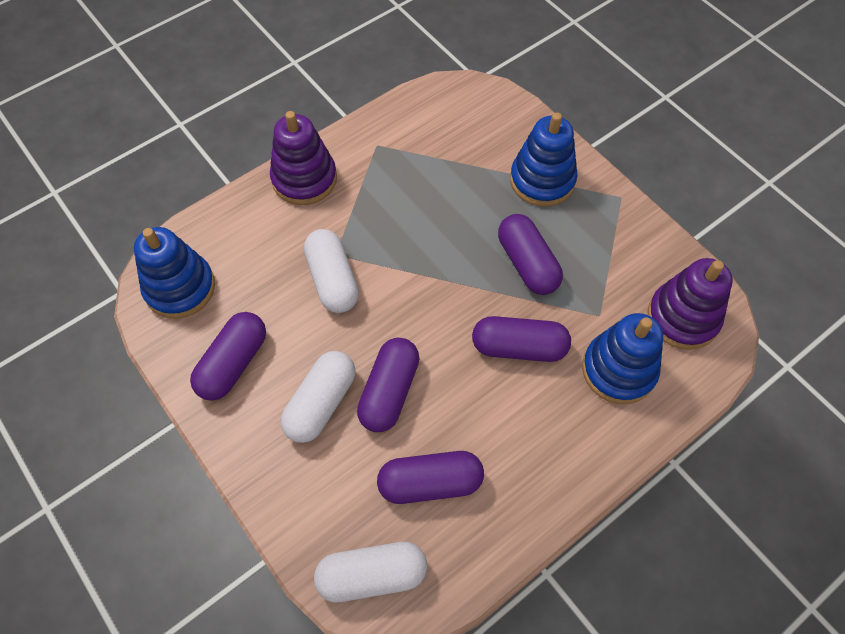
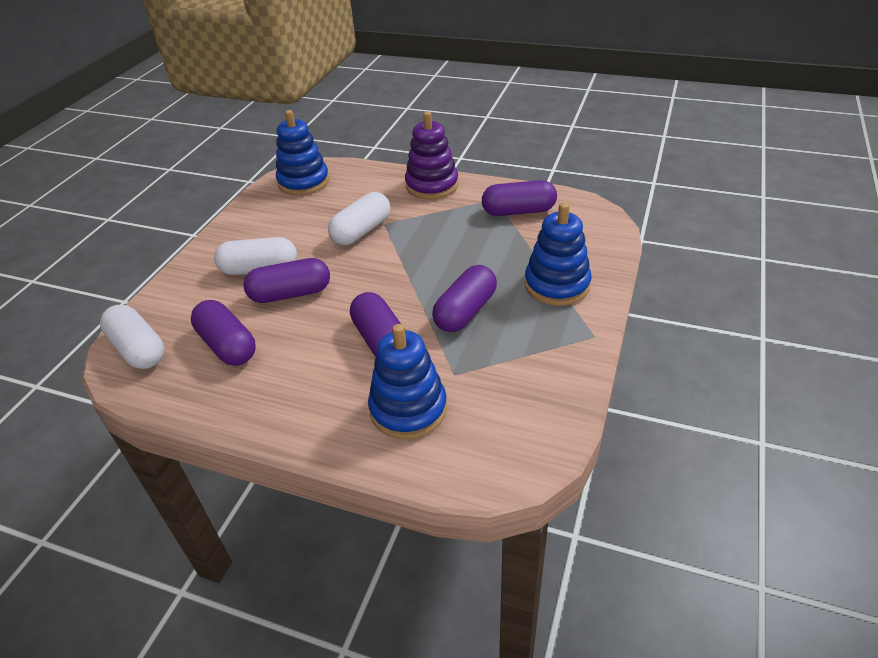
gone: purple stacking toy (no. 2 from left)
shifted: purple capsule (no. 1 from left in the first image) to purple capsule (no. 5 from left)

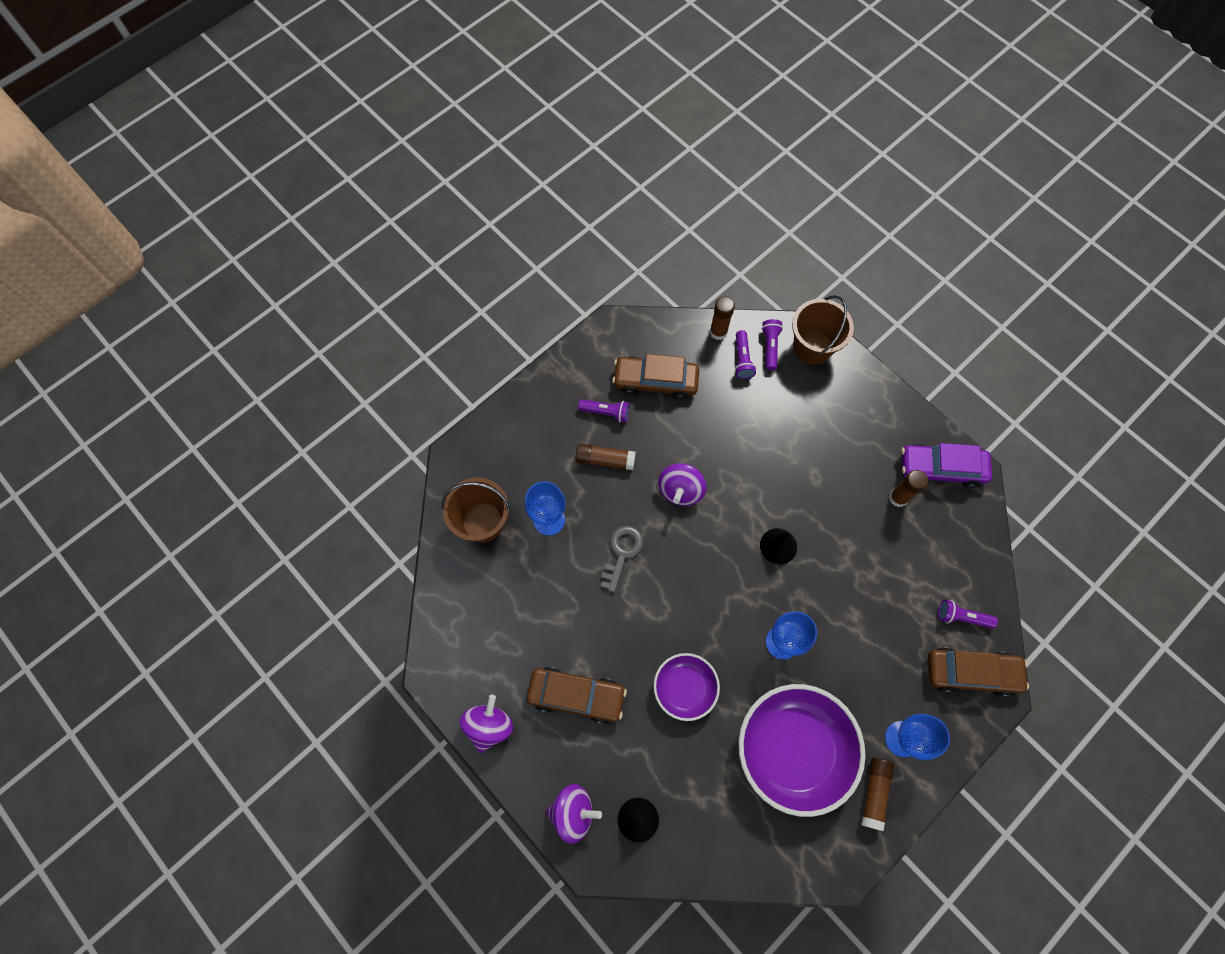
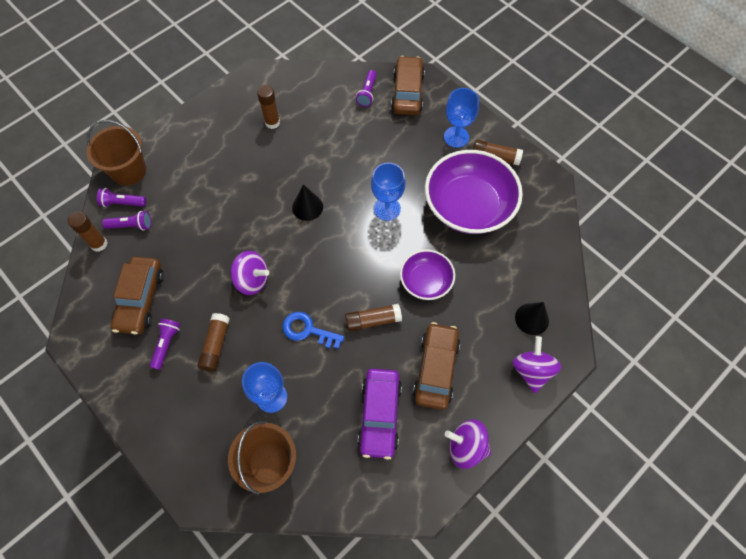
new: brown glue stick (no. 4 from left)
shifted: purple car
repainted: grey key to blue key

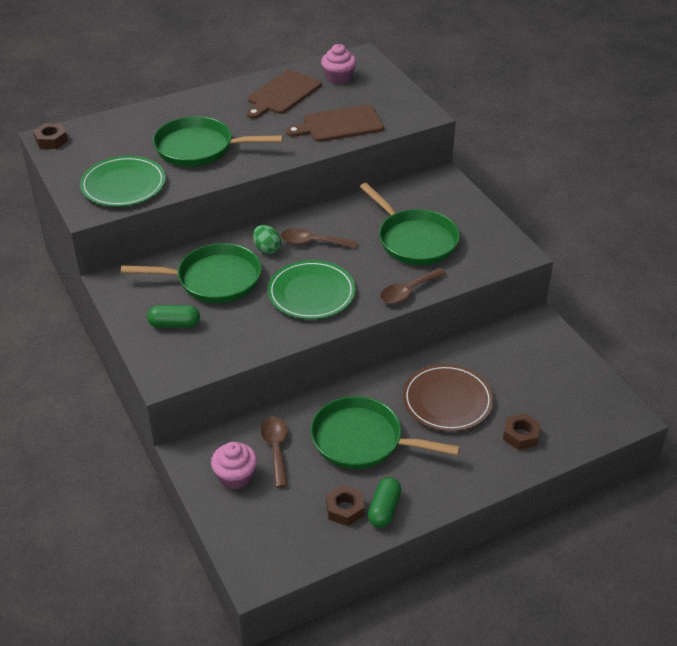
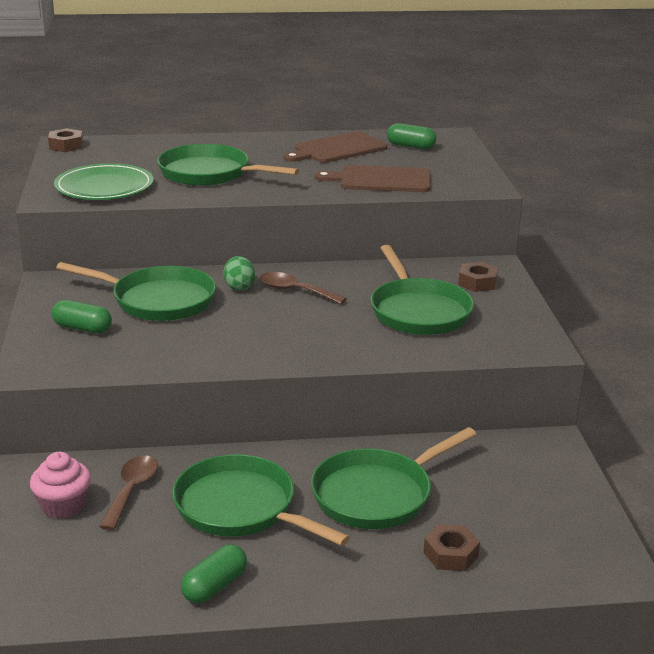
gone: green plate (no. 2 from left); brown spoon (no. 3 from left)
shifted: brown nut (no. 2 from left in the first image) to brown nut (no. 3 from left)
swapped: pink cupcake (no. 2 from left) to green capsule (no. 3 from left); brown plate to green pan (no. 4 from left)

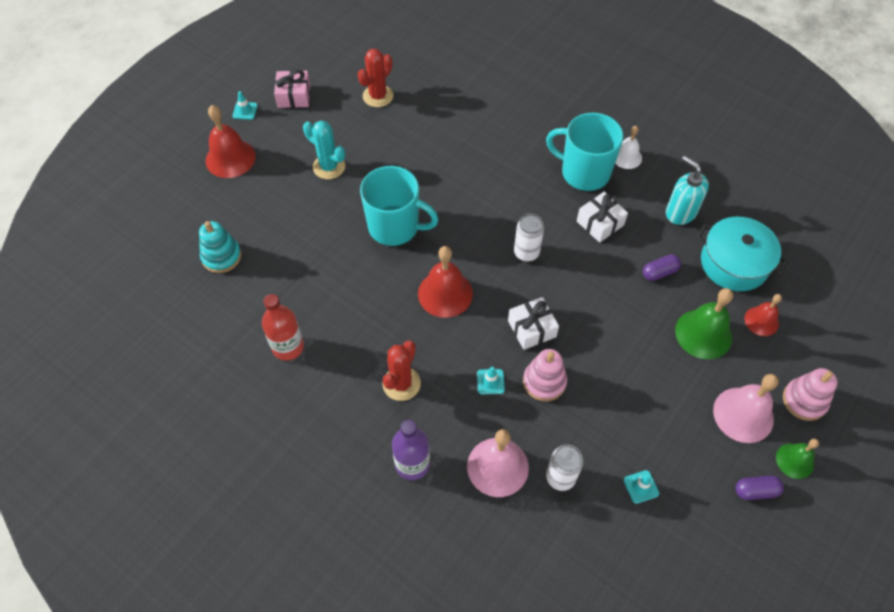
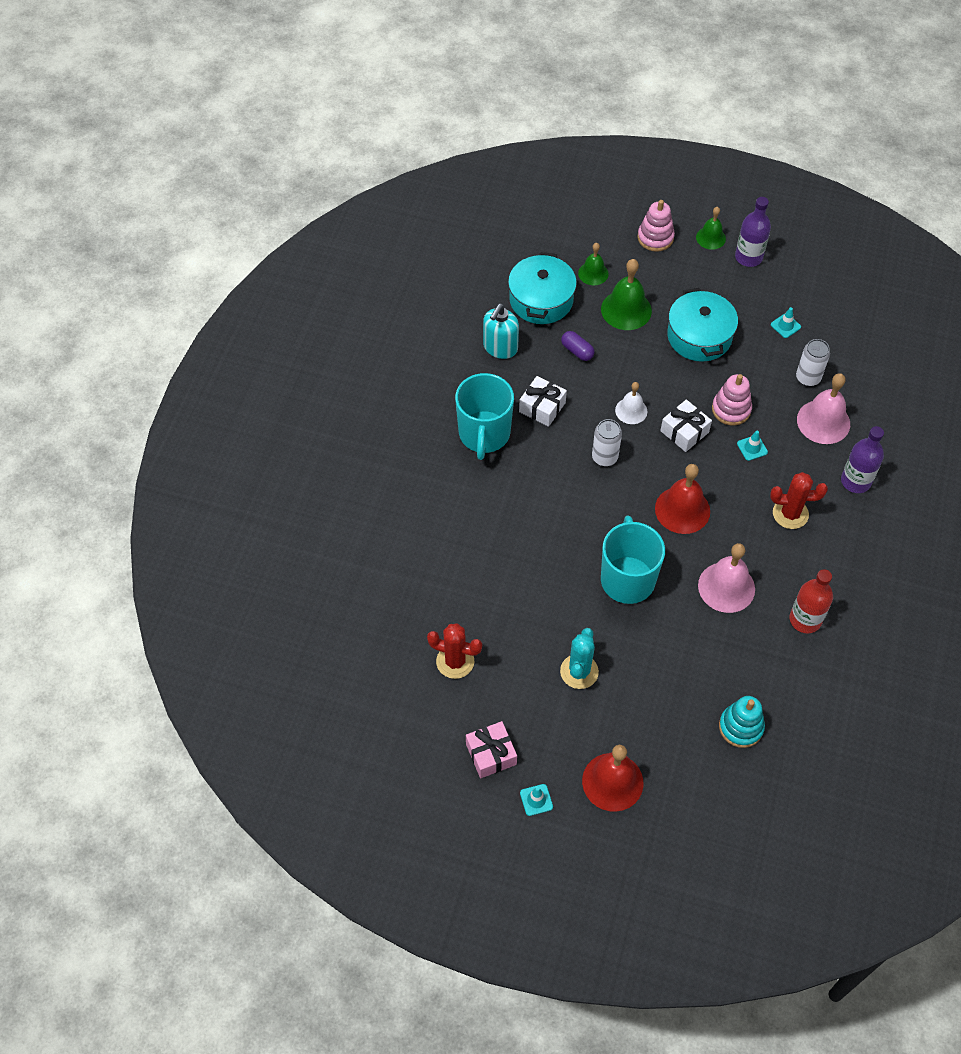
new: turquoise pot (no. 2 from left)
shifted: white bell; pink bell (no. 2 from left in the first image) to pink bell (no. 1 from left)
swapped: purple capsule (no. 2 from left) to purple bottle (no. 1 from left)
repainted: red bell (no. 3 from left) to green bell (no. 1 from left)

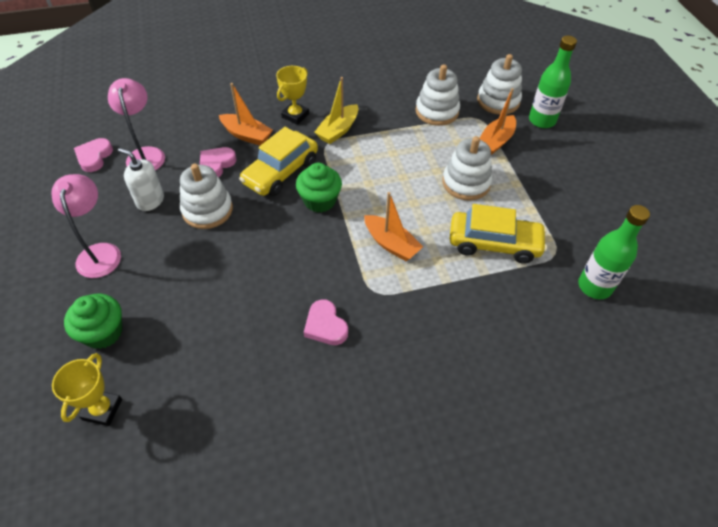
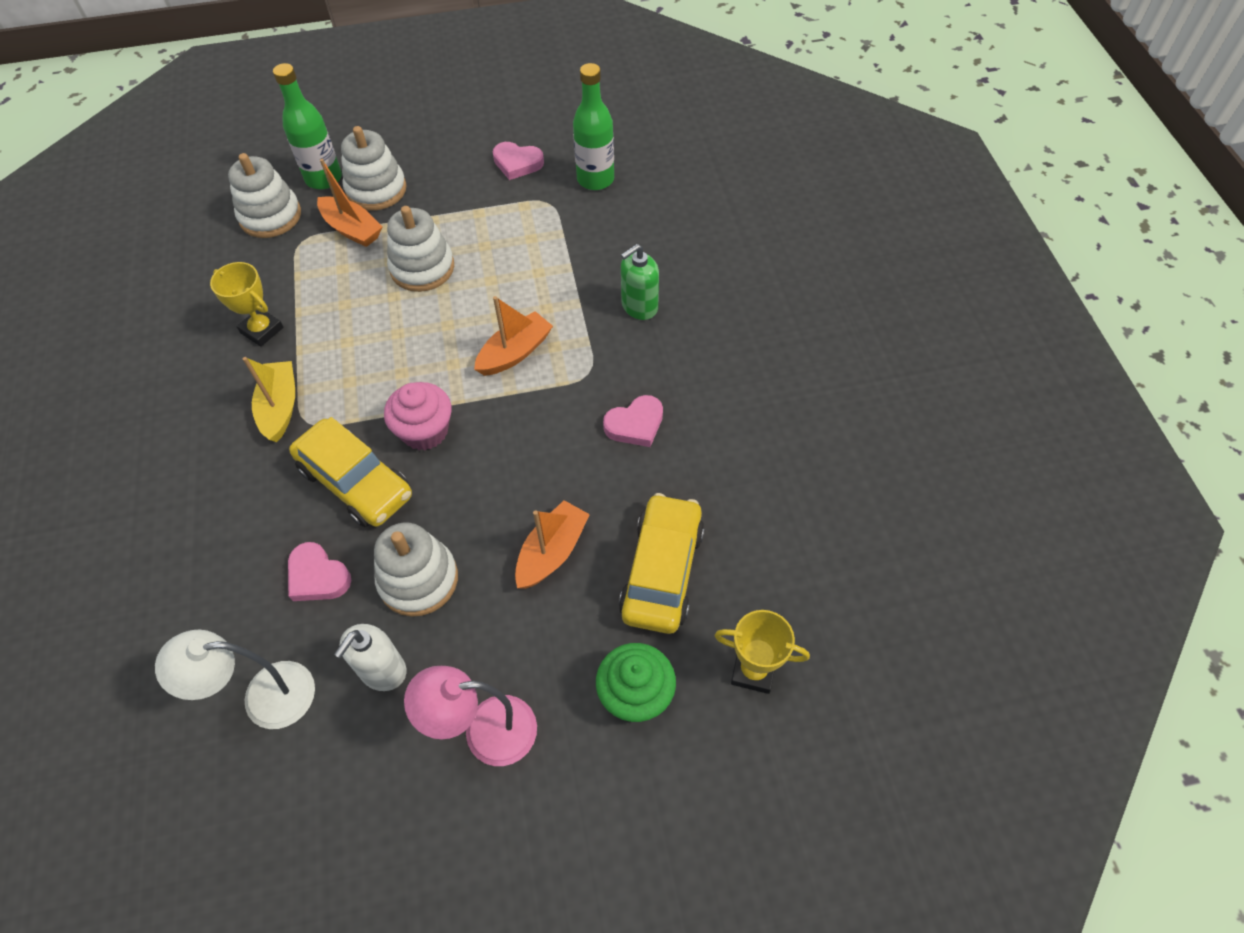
new: green soap dispenser
shifted: pink heart (no. 1 from left in the first image) to pink heart (no. 2 from left); orange boat (no. 1 from left in the first image) to orange boat (no. 3 from left); yellow trophy (no. 2 from left in the first image) to yellow trophy (no. 1 from left); white stacking toy (no. 2 from left); yellow car (no. 2 from left)
repainted: pink lamp (no. 2 from left) to white lamp; green cupcake (no. 2 from left) to pink cupcake
rotated: yellow boat 135 degrees counterclockwise

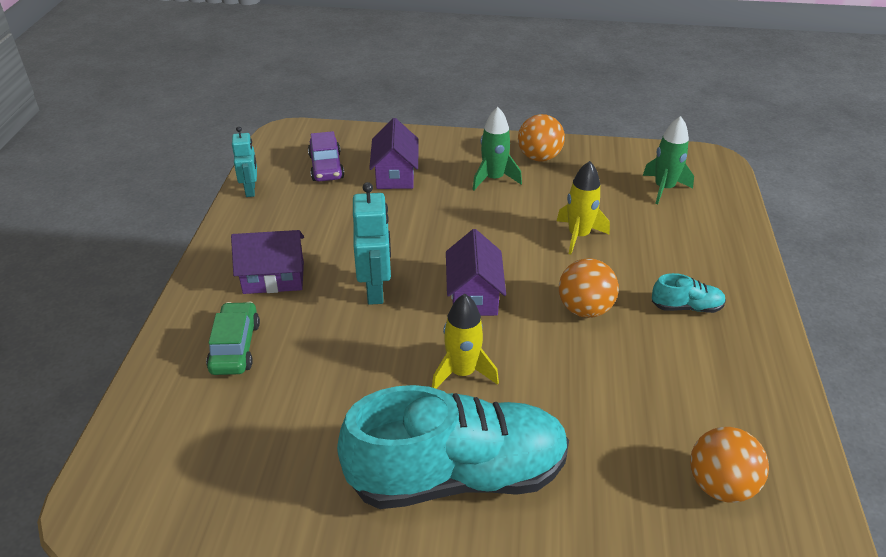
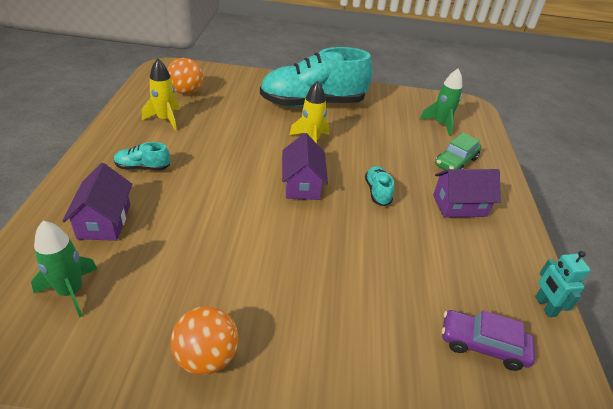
gone: orange ball (no. 2 from left)
shifted: purple house (no. 2 from left in the first image) to purple house (no. 1 from left); green rocket (no. 1 from left in the first image) to green rocket (no. 2 from left); yellow rocket (no. 2 from left in the first image) to yellow rocket (no. 1 from left)
swapped: turquoise robot (no. 2 from left) to turquoise shoe (no. 3 from left)
rotated: green car 45 degrees clockwise; purple car 60 degrees counterclockwise

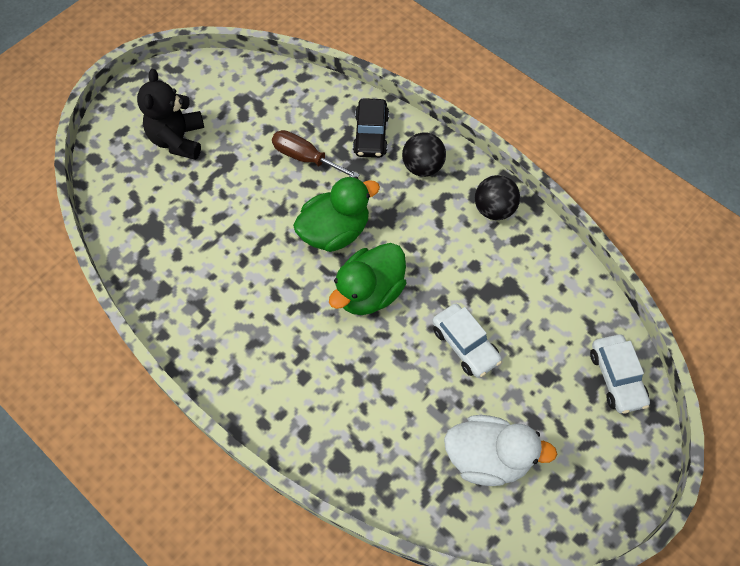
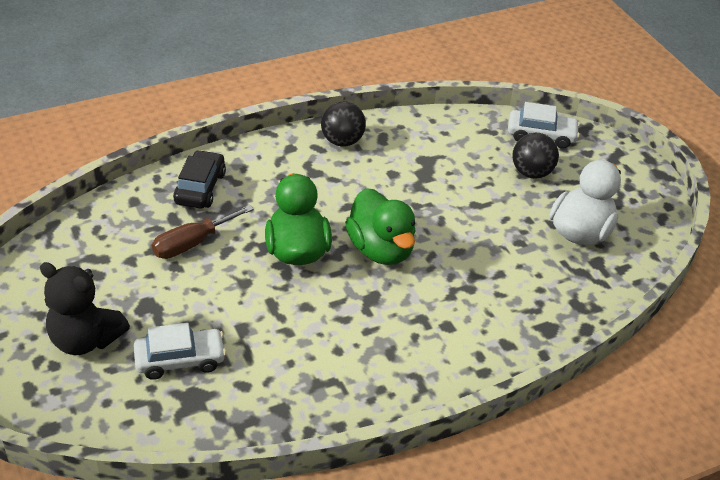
shifted: black ball (no. 1 from left in the first image) to black ball (no. 2 from left); white car (no. 1 from left)
rotated: black car 105 degrees counterclockwise

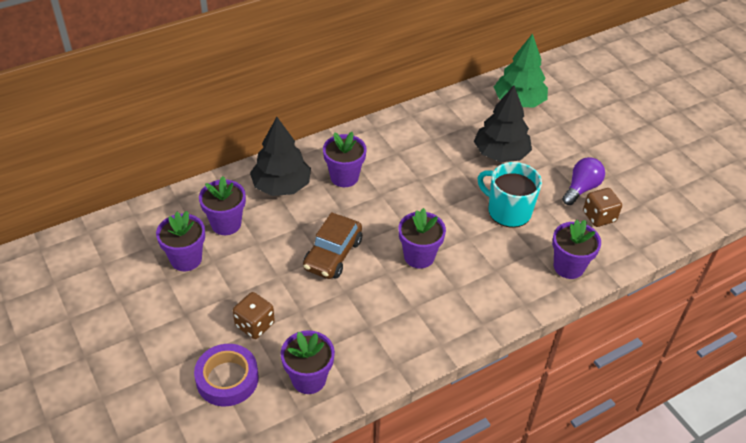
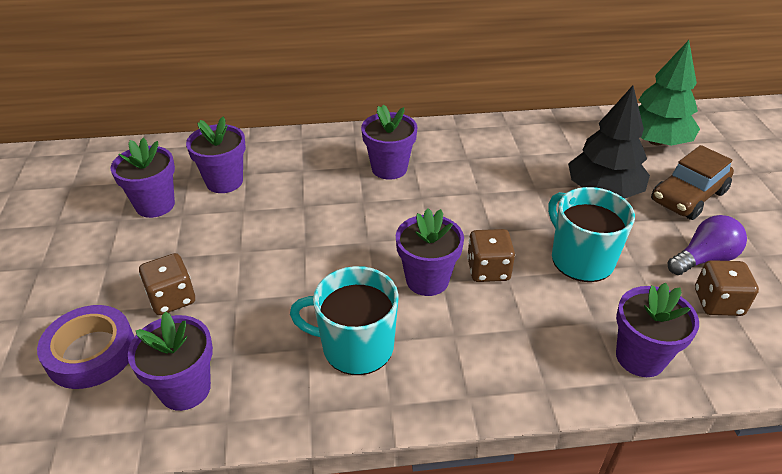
gone: black tree (no. 1 from left)
new: turquoise mug (no. 1 from left); brown dice (no. 2 from left)
shifted: brown car

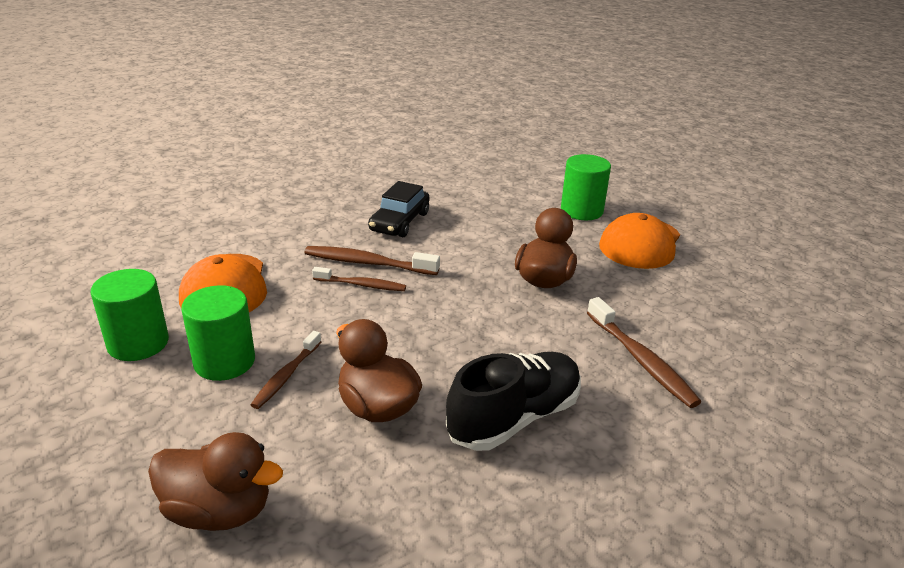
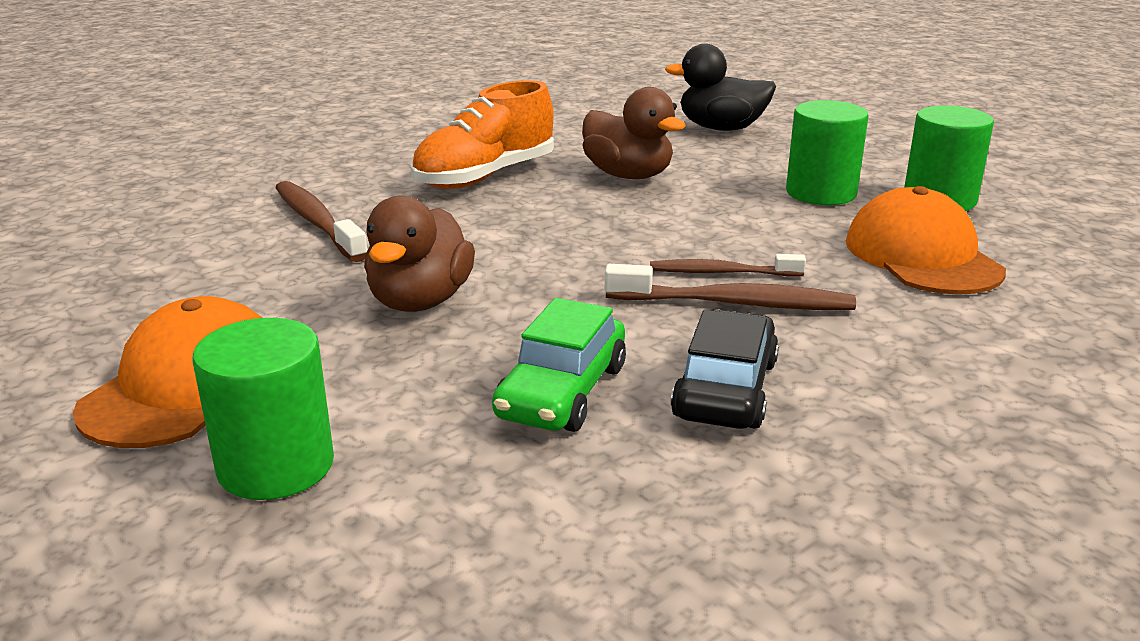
gone: brown toothbrush (no. 1 from left)
new: green car
repainted: brown duck (no. 1 from left) to black duck; black shoe to orange shoe

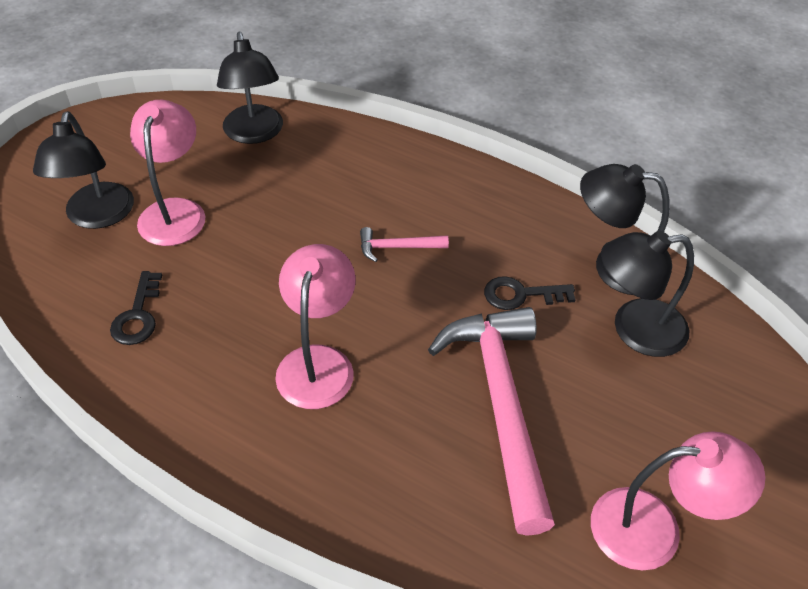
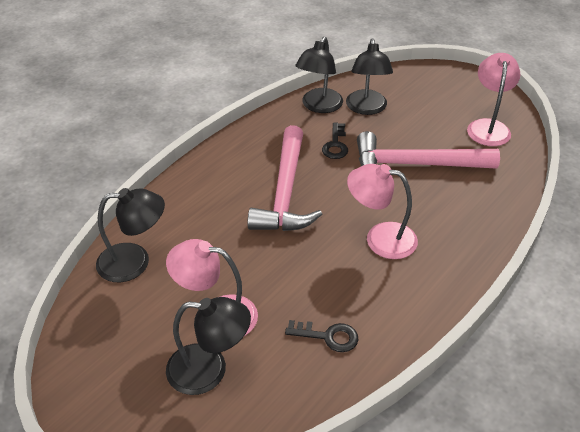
scaled: pink hammer (no. 1 from left) x2.37

